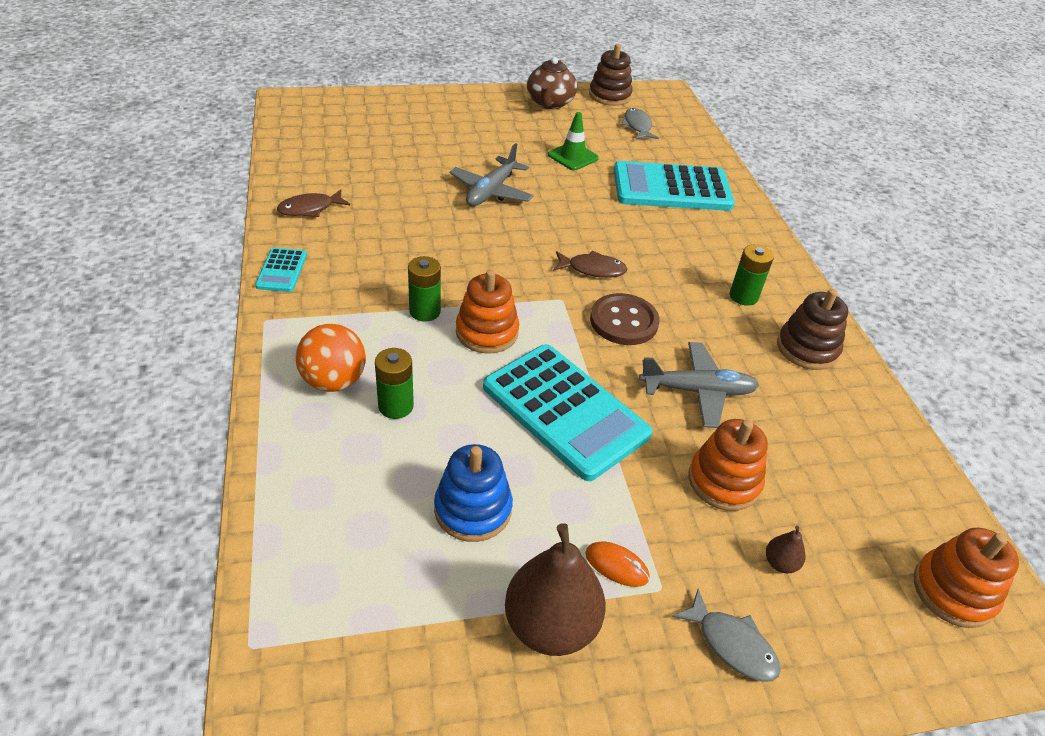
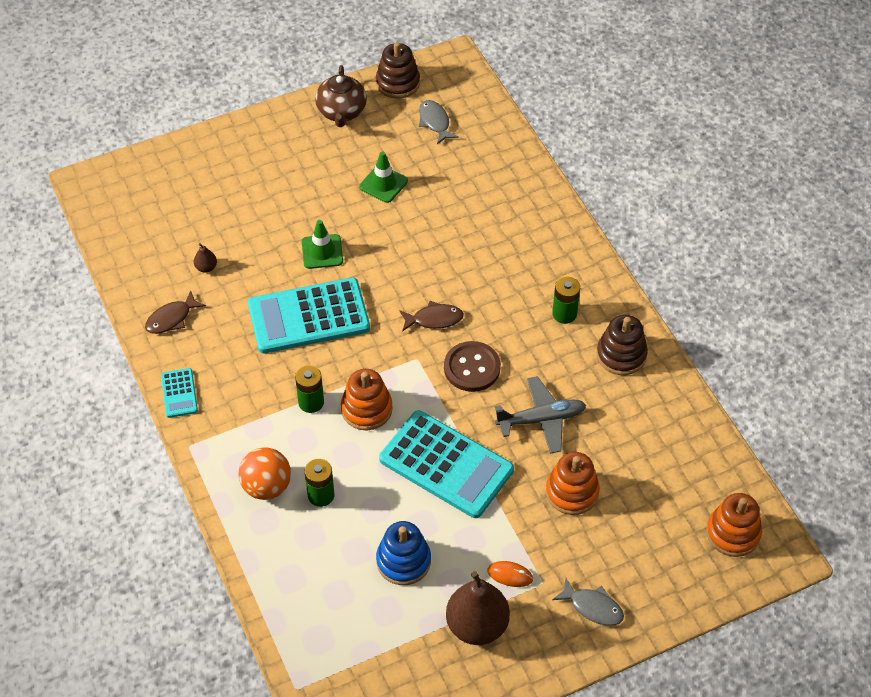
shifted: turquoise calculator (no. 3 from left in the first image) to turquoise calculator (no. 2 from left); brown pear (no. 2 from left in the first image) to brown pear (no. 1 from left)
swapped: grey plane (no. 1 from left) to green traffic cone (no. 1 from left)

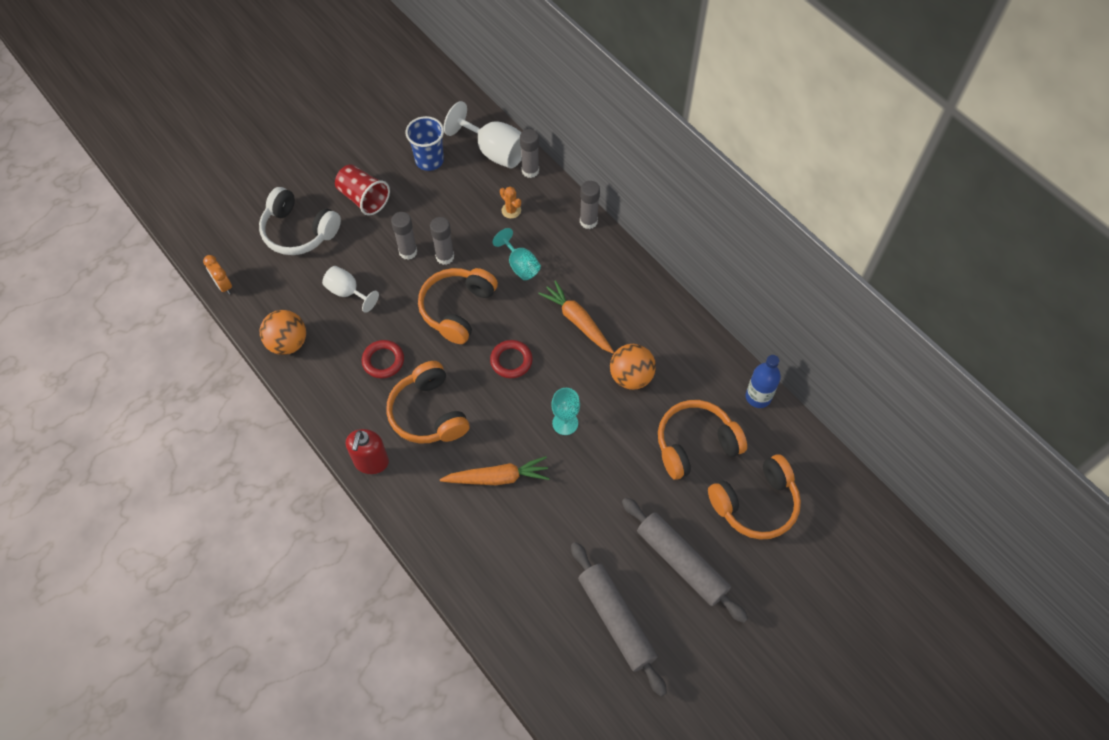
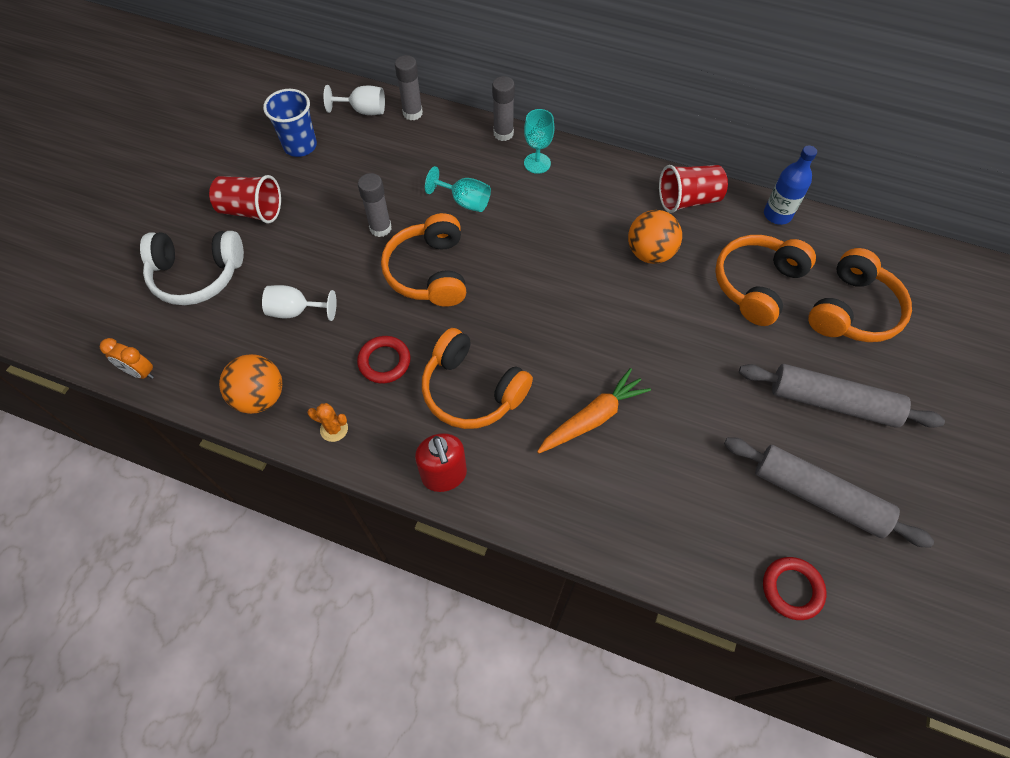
gone: grey glue stick (no. 1 from left); orange carrot (no. 2 from left)
new: red cup (no. 2 from left)
shifted: red ring (no. 2 from left); orange cactus; turquoise goblet (no. 2 from left)
scaled: white goblet (no. 2 from left) x0.62

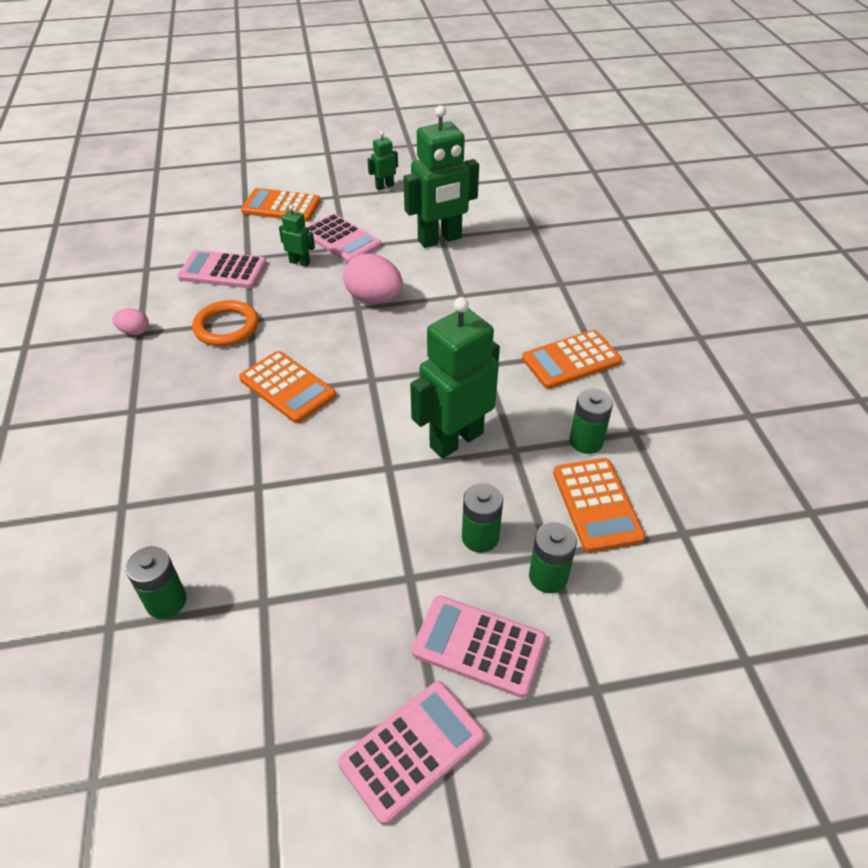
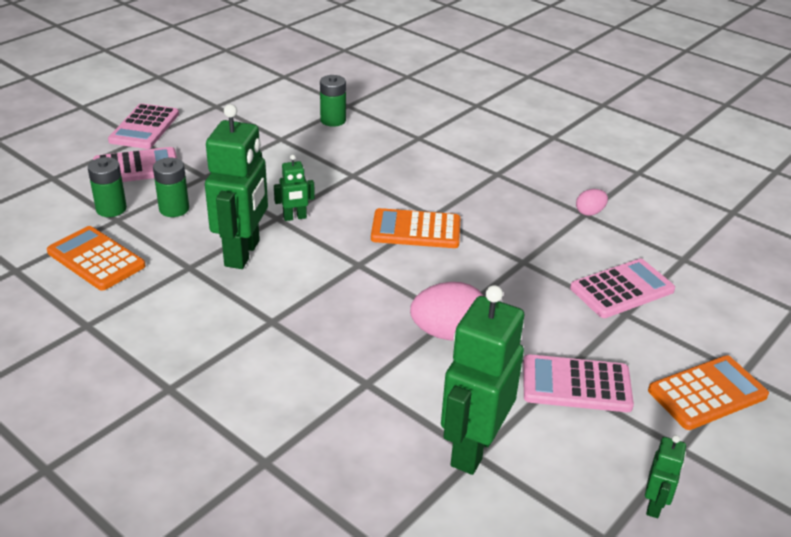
gone: orange ring; orange calculator (no. 3 from left); green battery (no. 4 from left)
shifted: green robot (no. 1 from left in the first image) to green robot (no. 2 from left)

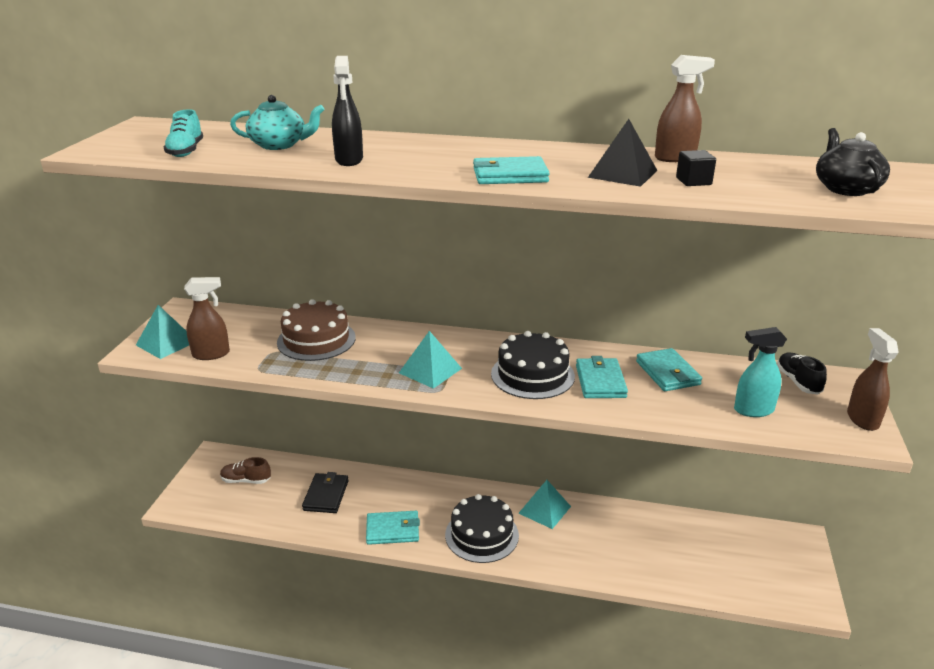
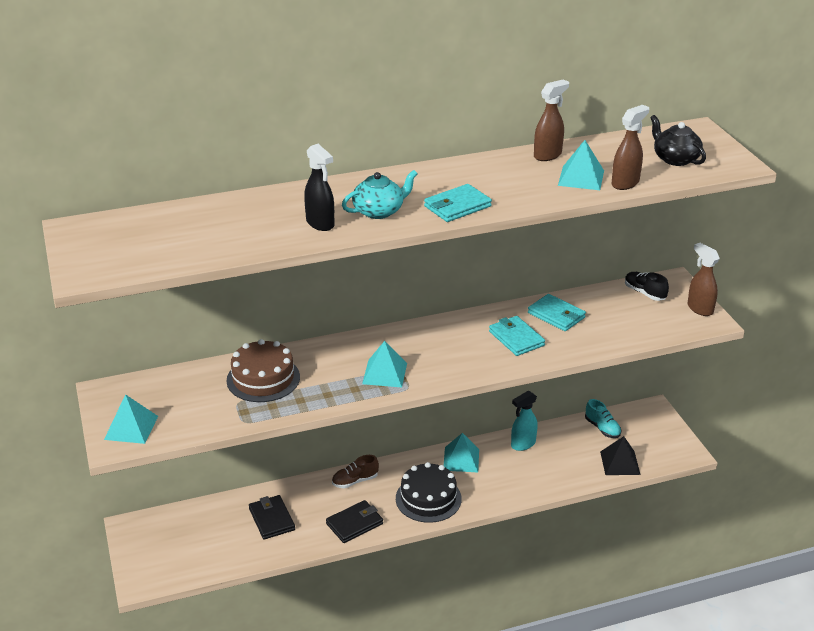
gone: black cake (no. 2 from left)
shifted: turquoise shoe; brown spray bottle (no. 1 from left in the first image) to brown spray bottle (no. 2 from left); brown shoe; turquoise teapot; black pyramid; turquoise spray bottle
swapped: black cube to turquoise pyramid (no. 4 from left)
repainted: turquoise wallet (no. 1 from left) to black wallet (no. 2 from left)

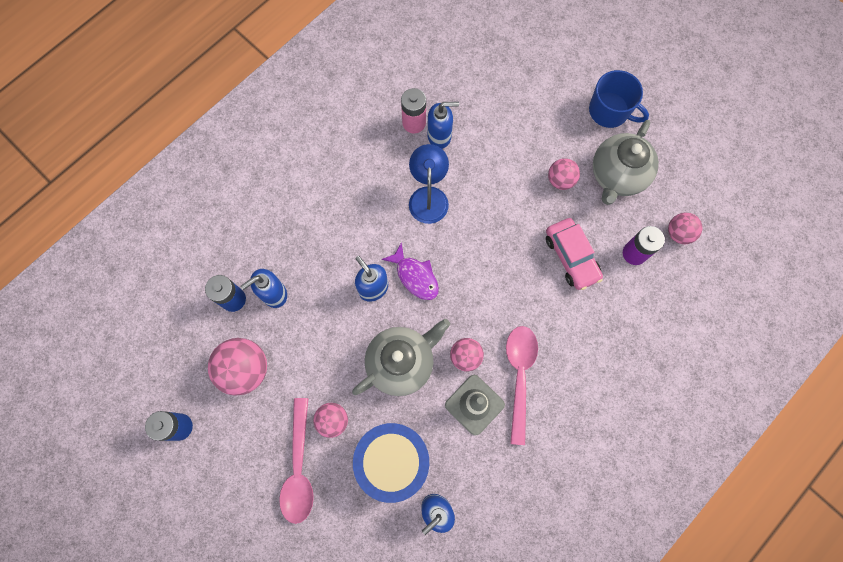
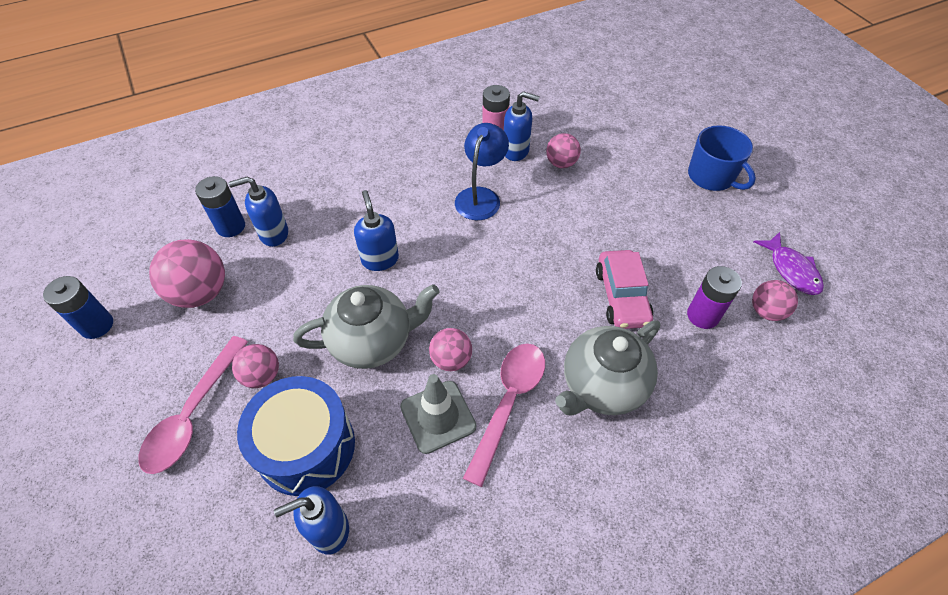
shifted: purple fish; pink ball (no. 4 from left); grey teapot (no. 2 from left)

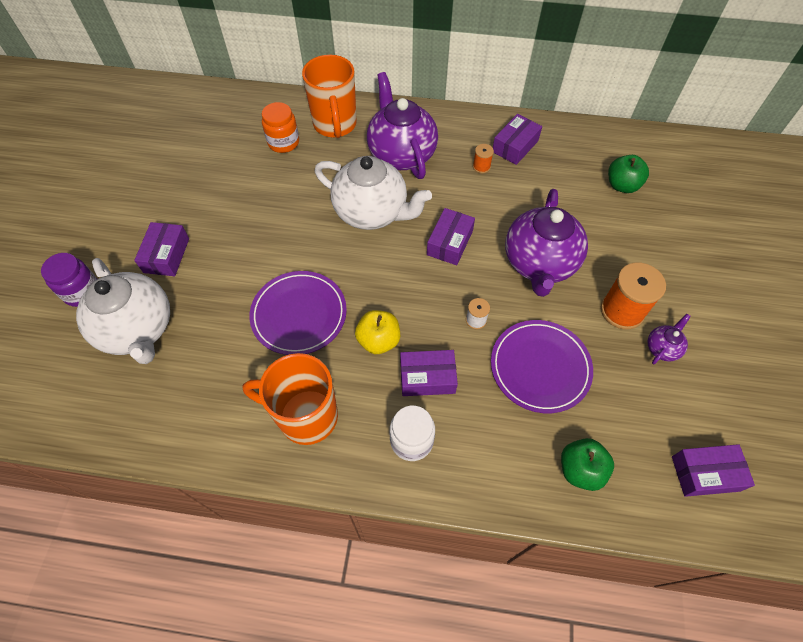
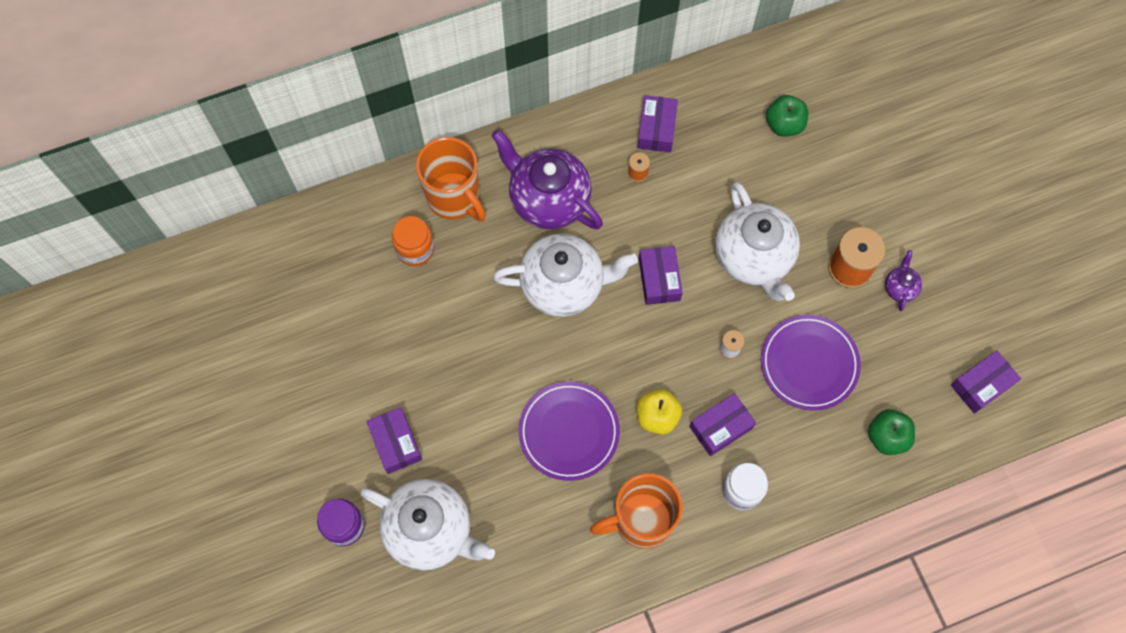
repainted: purple teapot (no. 2 from left) to white teapot (no. 3 from left)

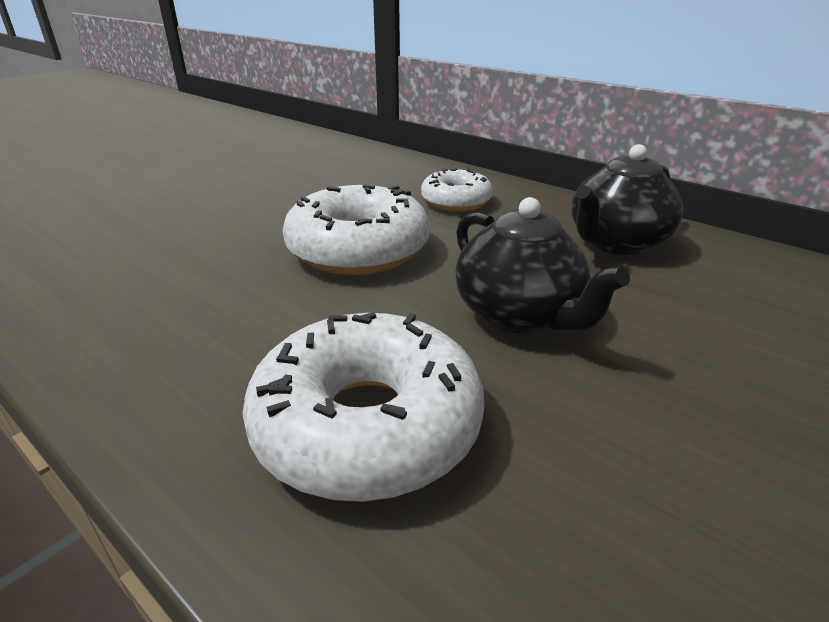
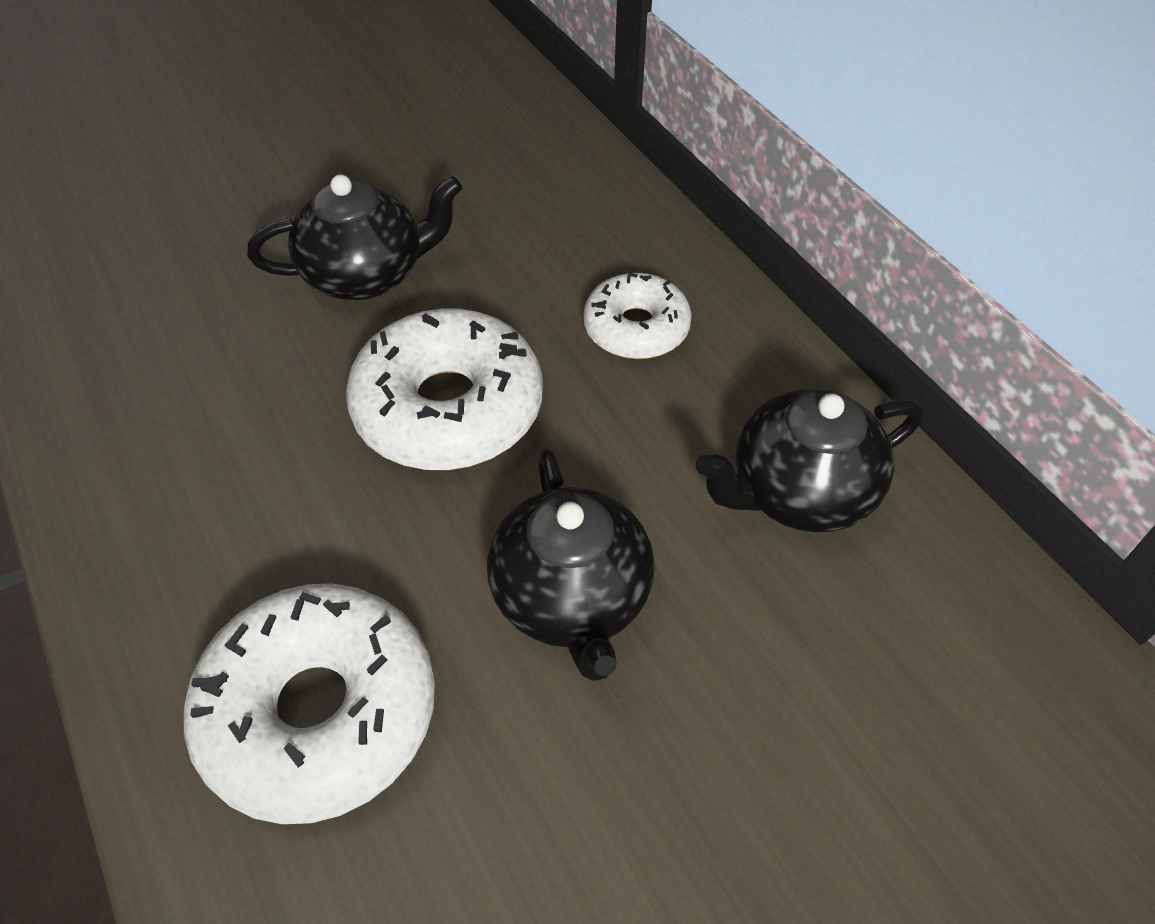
new: black teapot (no. 1 from left)

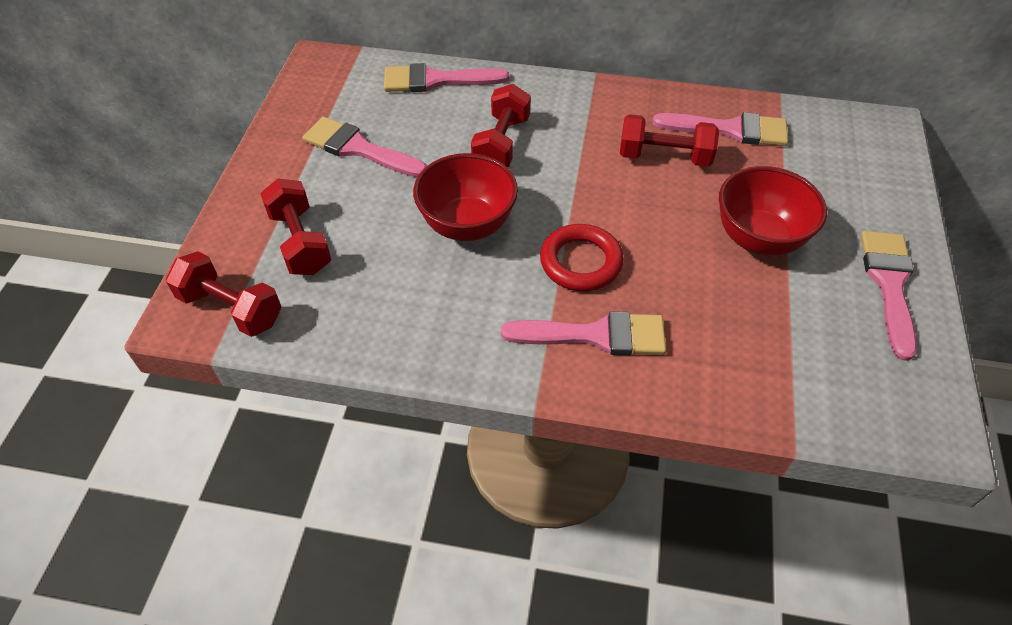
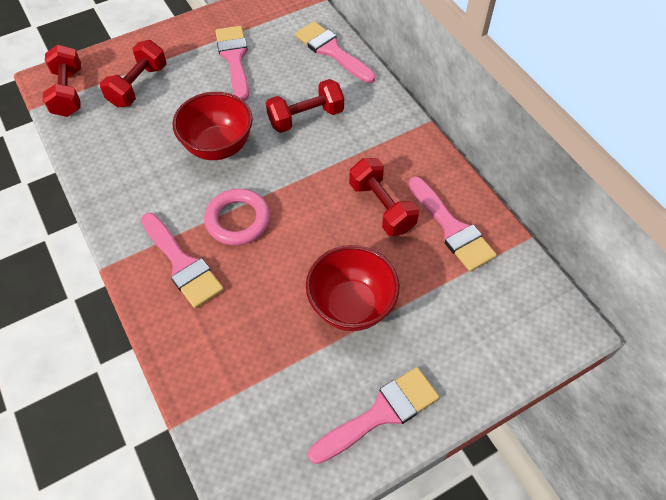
repainted: red ring to pink ring

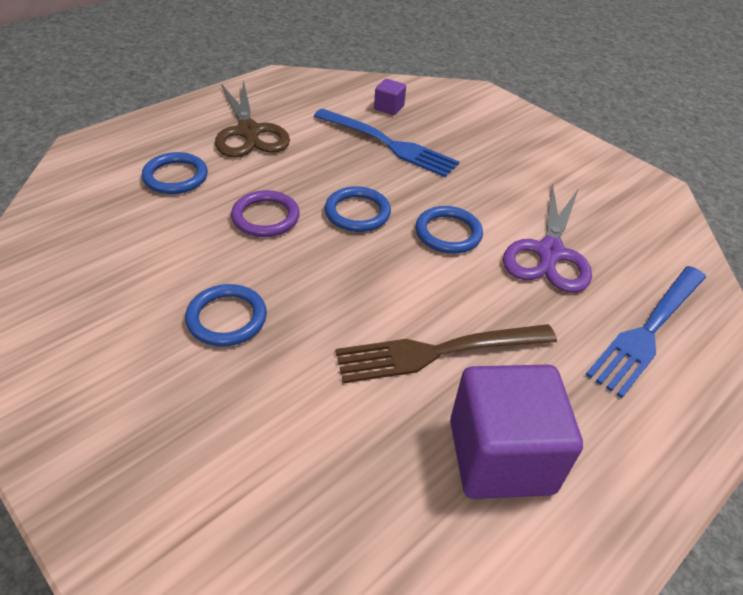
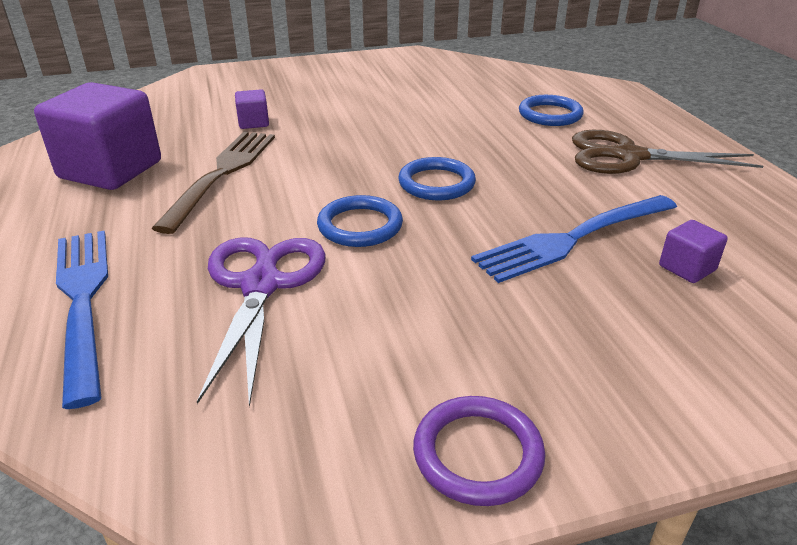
gone: blue ring (no. 2 from left)
new: purple cube (no. 2 from left)
shifted: purple ring
rotated: purple scissors 45 degrees clockwise

